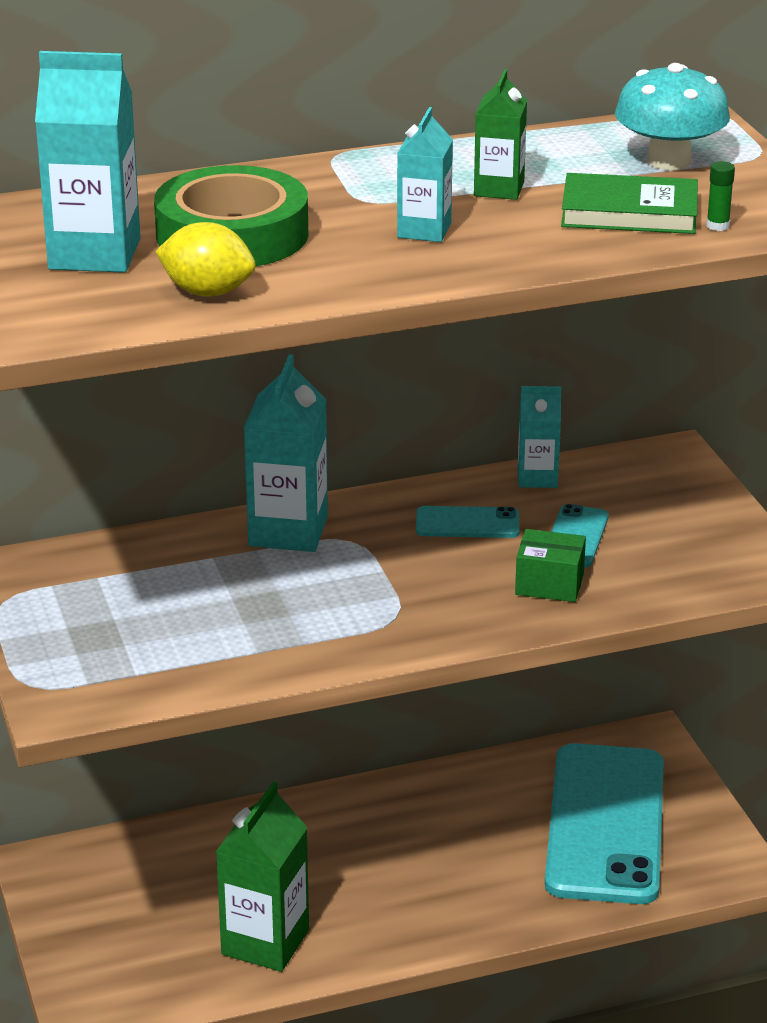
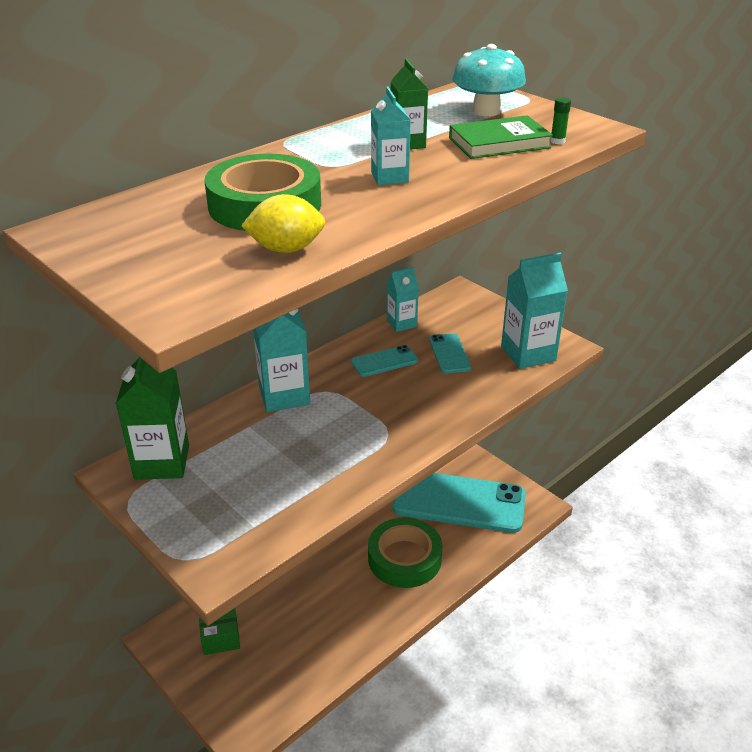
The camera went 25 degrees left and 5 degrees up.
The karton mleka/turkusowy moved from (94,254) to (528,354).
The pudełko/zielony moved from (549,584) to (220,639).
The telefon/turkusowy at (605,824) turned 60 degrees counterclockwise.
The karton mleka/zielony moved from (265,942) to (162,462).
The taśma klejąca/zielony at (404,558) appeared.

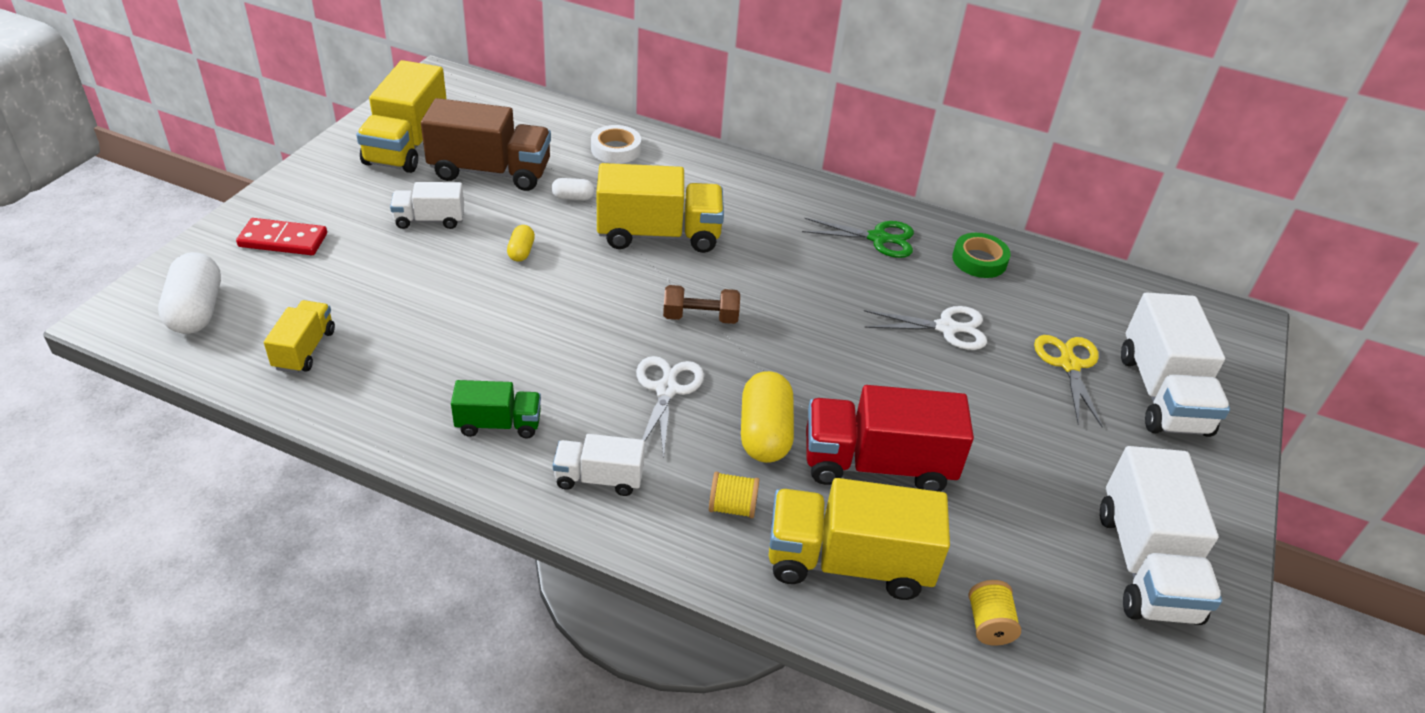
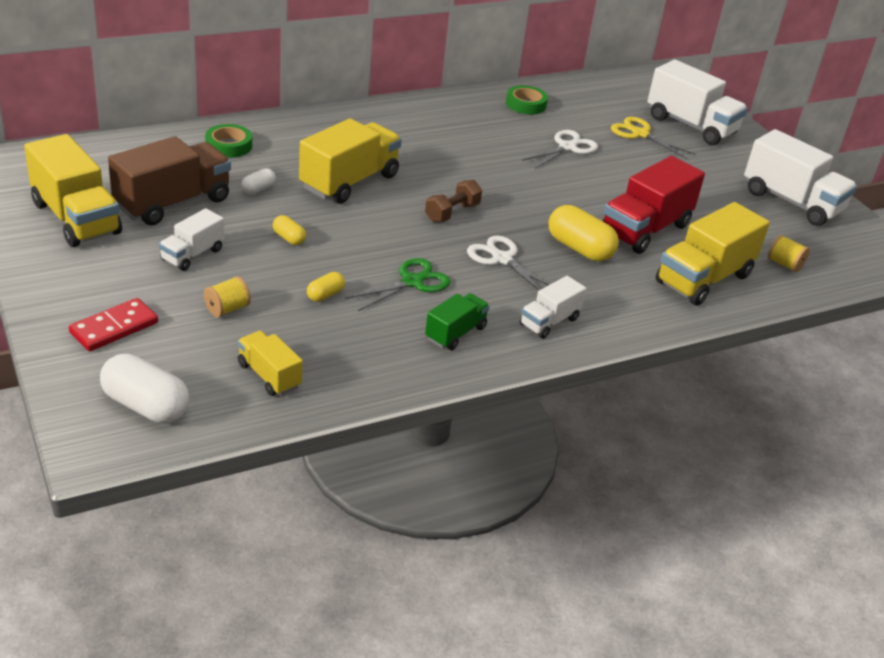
The camera went 50 degrees left and 5 degrees down.
The taśma klejąca/biały at (616,149) became the taśma klejąca/zielony at (228,146).
The nożyczki/zielony moved from (878,238) to (412,282).
The szpulka/żółty moved from (732,507) to (227,309).
The kapsułka/żółty at (325,295) appeared.

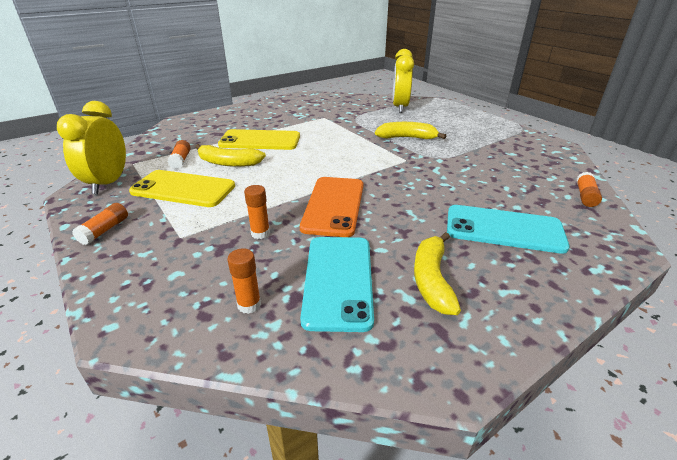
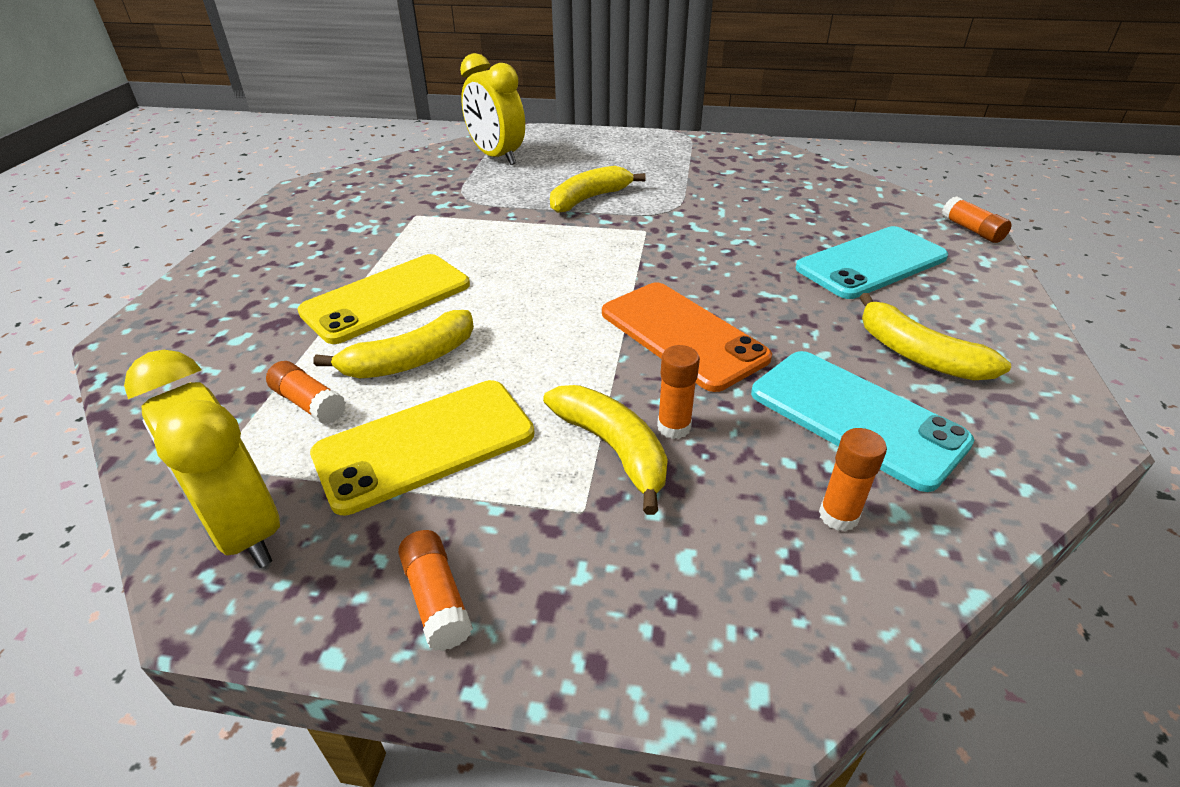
The camera went 45 degrees left and 5 degrees up.
The klej w sztyfcie/pomarańczowy moved from (585,196) to (971,230).
The banan/żółty at (613,448) appeared.

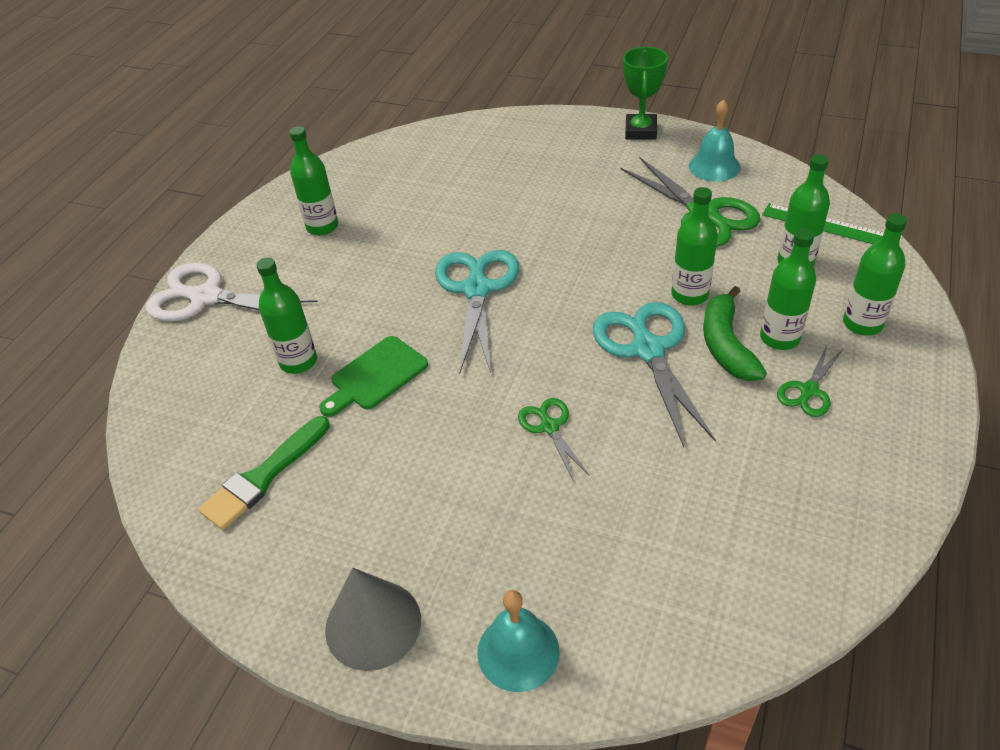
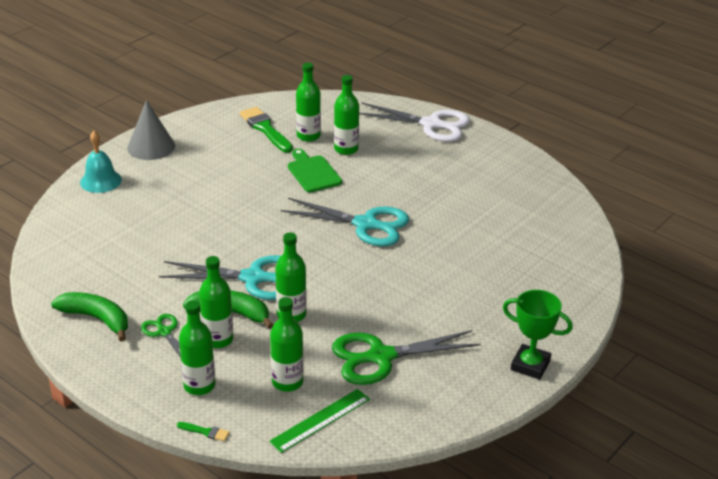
The camera went 105 degrees right and 10 degrees down.
The dzwonek/turkusowy at (714,166) disappeared.
The butelka/zielony moved from (322,227) to (308,136).
The nożyczki/biały at (206,297) turned 75 degrees clockwise.
The nożyczki/zielony at (549,426) disappeared.
The banan/zielony at (96,319) appeared.
The pędzel/zielony at (205,432) appeared.

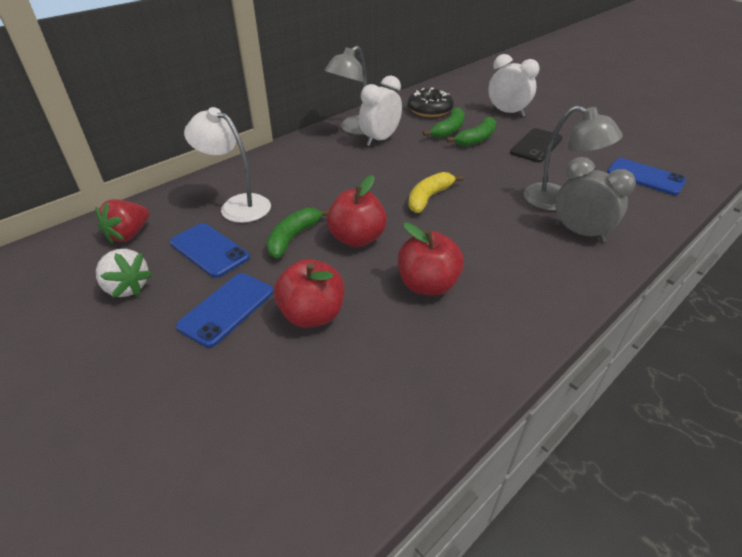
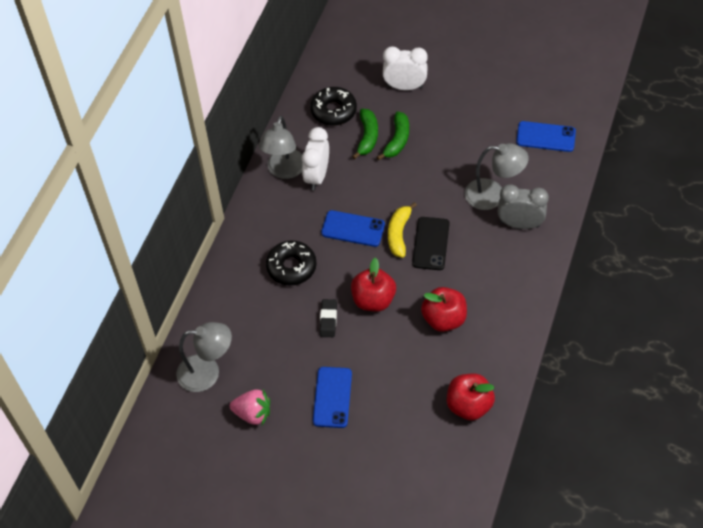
The camera went 25 degrees left and 15 degrees up.
The lampka/biały at (237,205) disappeared.
The telefon/czarny moved from (536,146) to (431,243).
The truskawka/czerwony at (129,234) was replaced by the lampka/szary at (207,372).
The banan/zielony at (293,237) was replaced by the gumka do mazania/czarny at (328,320).
The telefon/niebieski moved from (209,250) to (353,229).
The truskawka/biały at (127,287) became the truskawka/różowy at (253,413).
The jabłko/czerwony moved from (312,315) to (469,405).
The donut/czarny at (291,267) appeared.

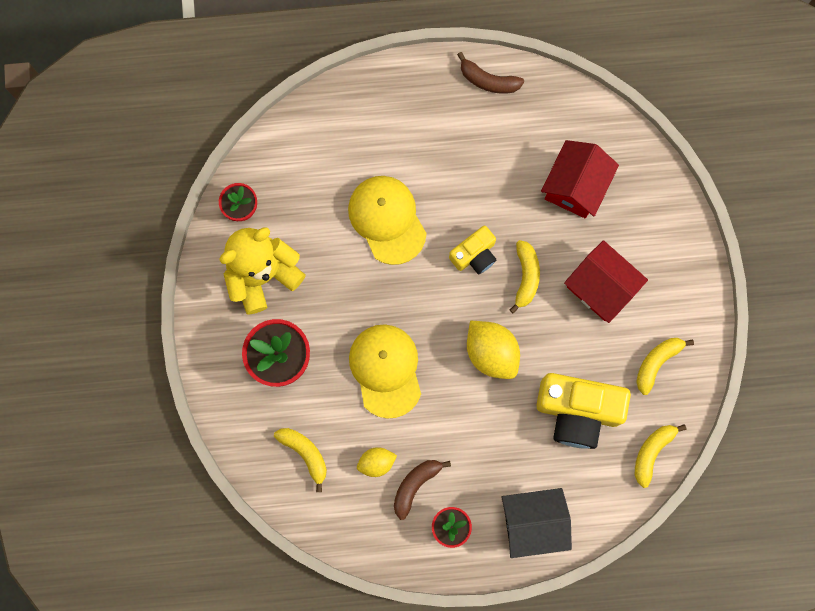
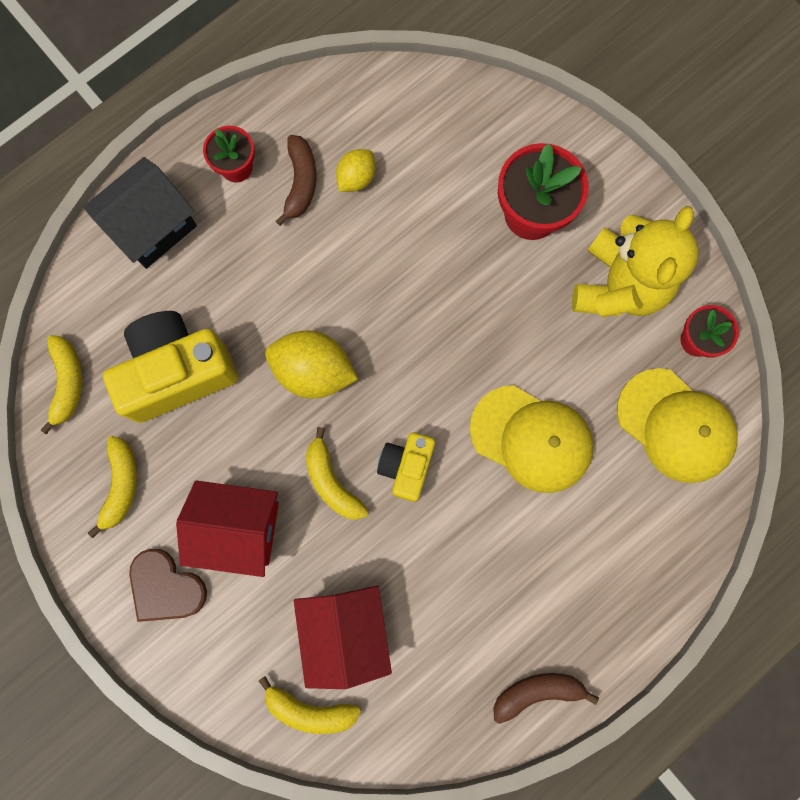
The camera went 145 degrees right and 0 degrees up.
The czapka/żółty moved from (386,370) to (675,426).
The banan/żółty moved from (305,454) to (310,709).
The serce/brązowy at (166,587) appeared.

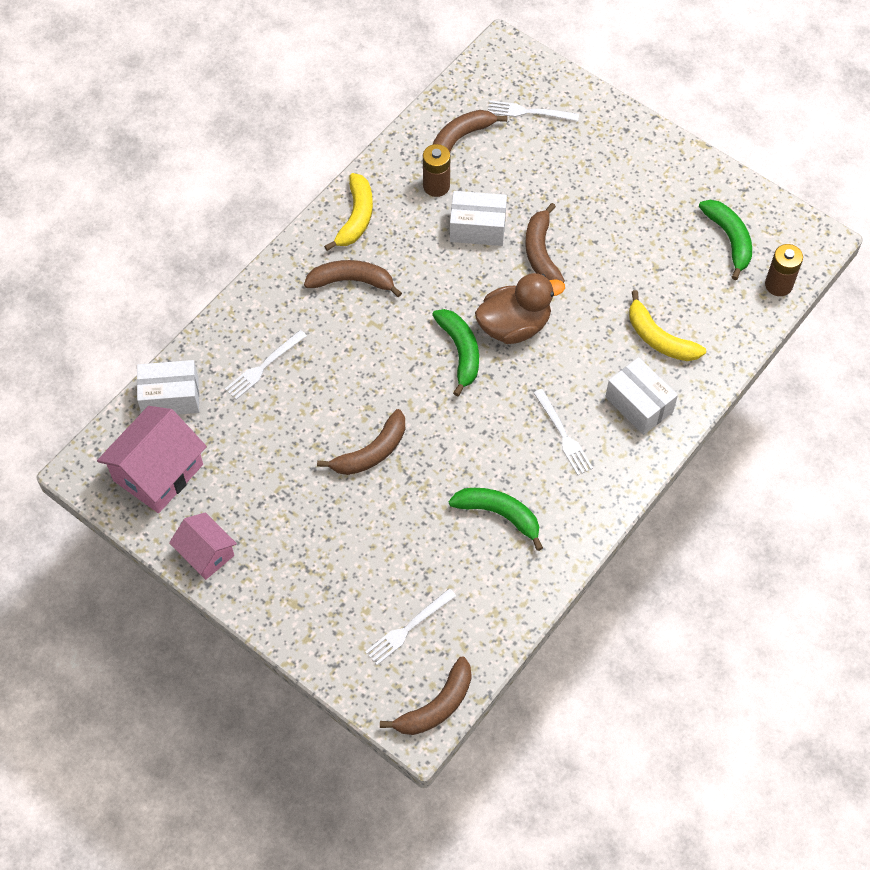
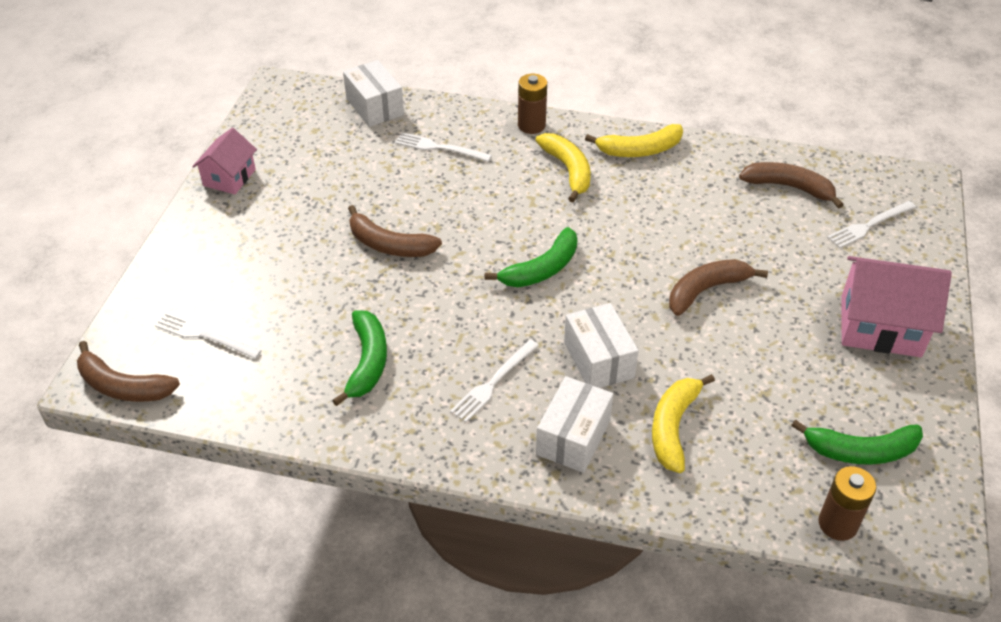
The camera went 65 degrees right and 15 degrees down.
The widelec/biały at (529,112) turned 105 degrees counterclockwise.
The bateria/brązowy moved from (436,186) to (531,125).
The pudełko/biały moved from (477,228) to (598,360).
The banan/zielony at (729,240) turned 45 degrees clockwise.
The banan/brązowy at (352,281) became the banan/żółty at (568,171).
The kaczka/brązowy at (514,326) disappeared.
The domek/różowy moved from (158,472) to (880,326).

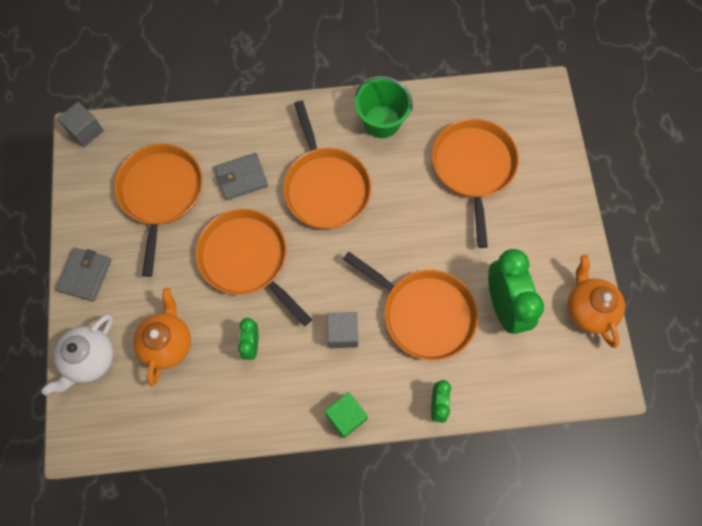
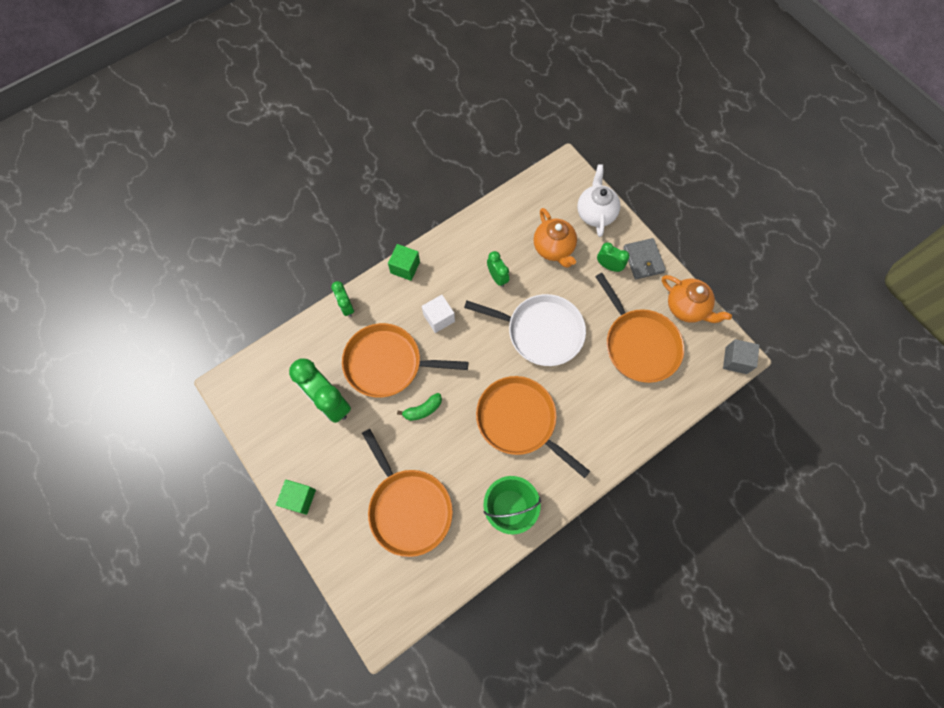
The camera went 150 degrees right and 0 degrees up.
The portfel/szary at (241,178) disappeared.
The patelnia/pomarańczowy at (247,259) became the patelnia/biały at (540,331).
The imbryk/pomarańczowy moved from (588,309) to (686,307).
The sześcian/szary at (343,333) became the sześcian/biały at (439,318).
The budzik/zielony at (608,266) appeared.
The banan/zielony at (423,410) appeared.
The sześcian/zielony at (299,498) appeared.

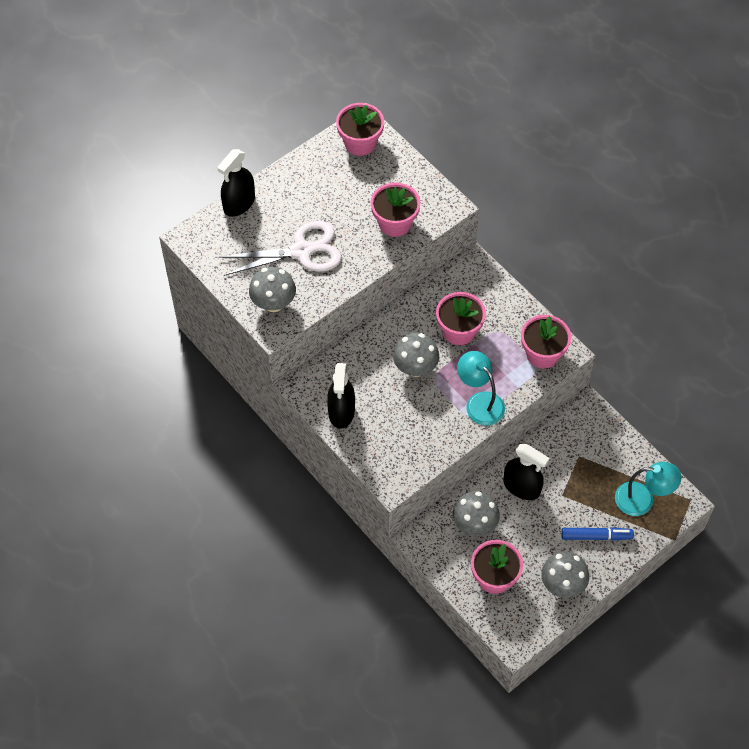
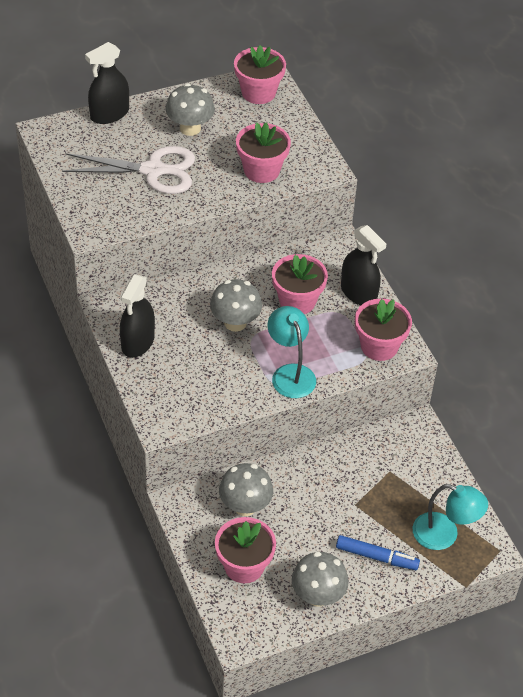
The camera went 15 degrees right and 10 degrees down.
The grzyb/szary moved from (273,303) to (190,128).
The spryskiwacz/czarny moved from (521,487) to (358,293).

